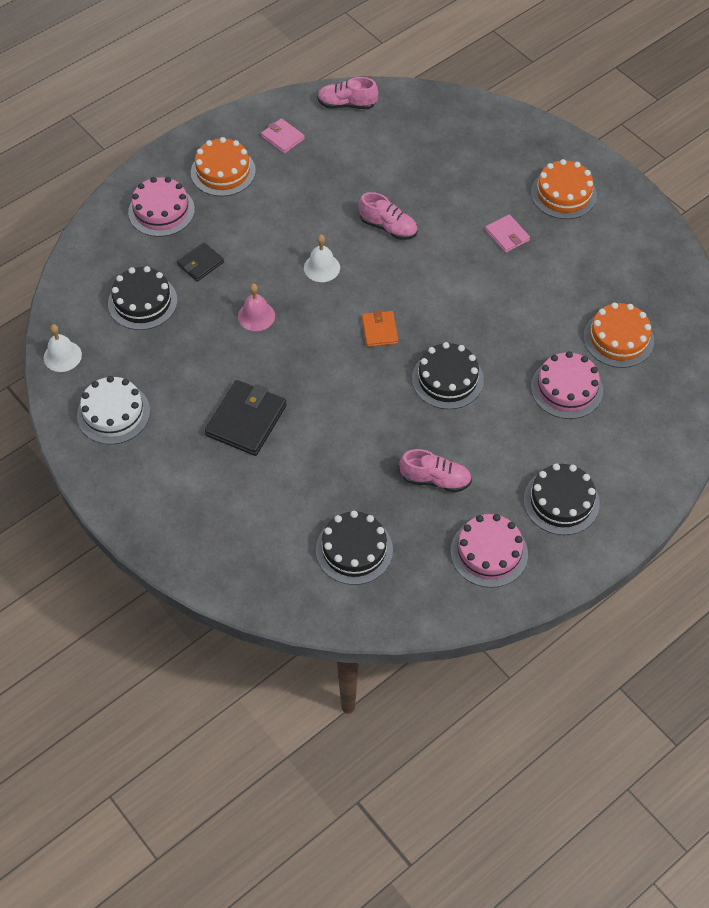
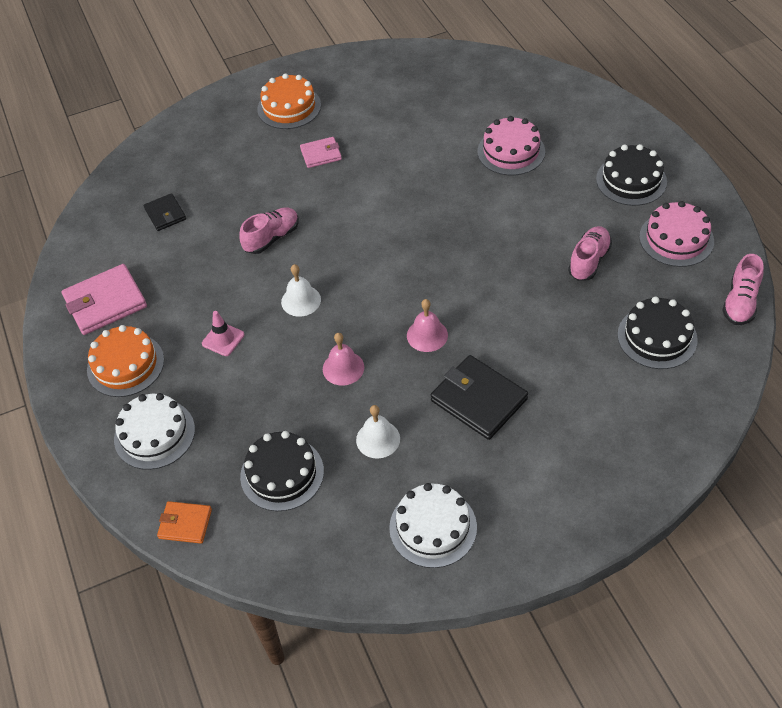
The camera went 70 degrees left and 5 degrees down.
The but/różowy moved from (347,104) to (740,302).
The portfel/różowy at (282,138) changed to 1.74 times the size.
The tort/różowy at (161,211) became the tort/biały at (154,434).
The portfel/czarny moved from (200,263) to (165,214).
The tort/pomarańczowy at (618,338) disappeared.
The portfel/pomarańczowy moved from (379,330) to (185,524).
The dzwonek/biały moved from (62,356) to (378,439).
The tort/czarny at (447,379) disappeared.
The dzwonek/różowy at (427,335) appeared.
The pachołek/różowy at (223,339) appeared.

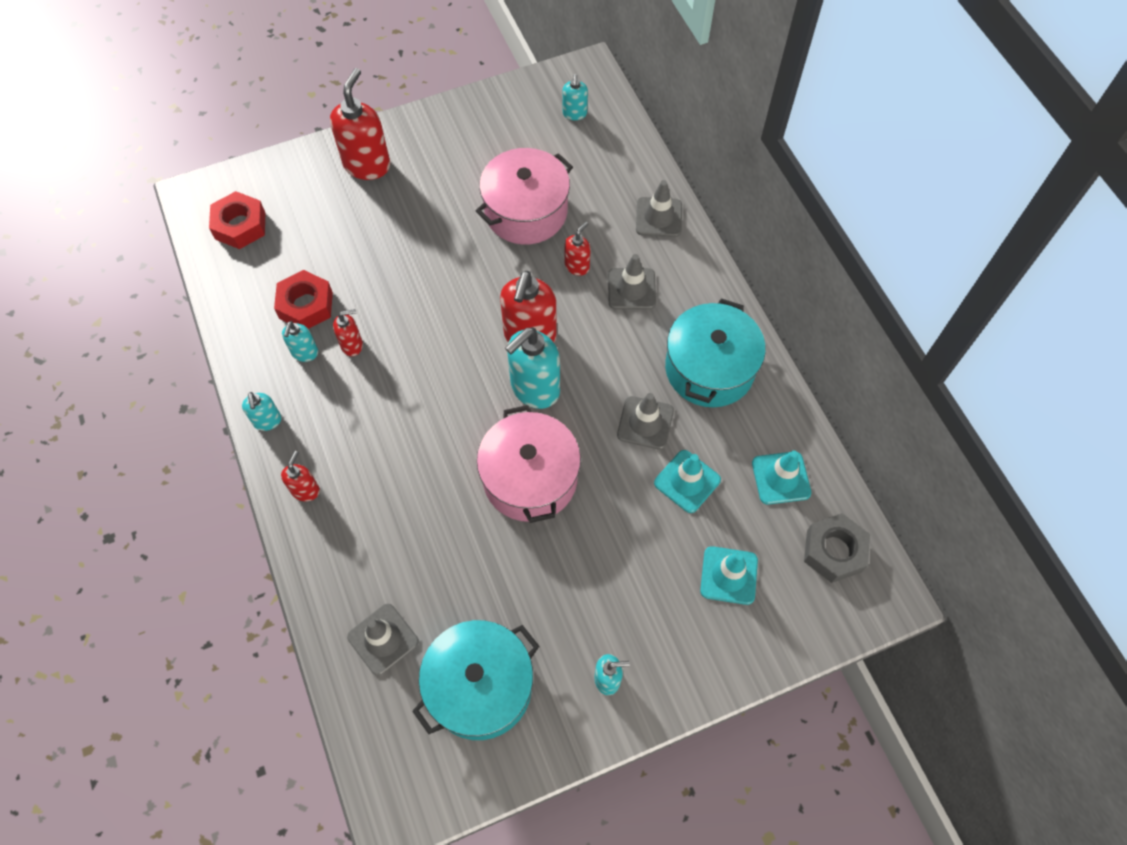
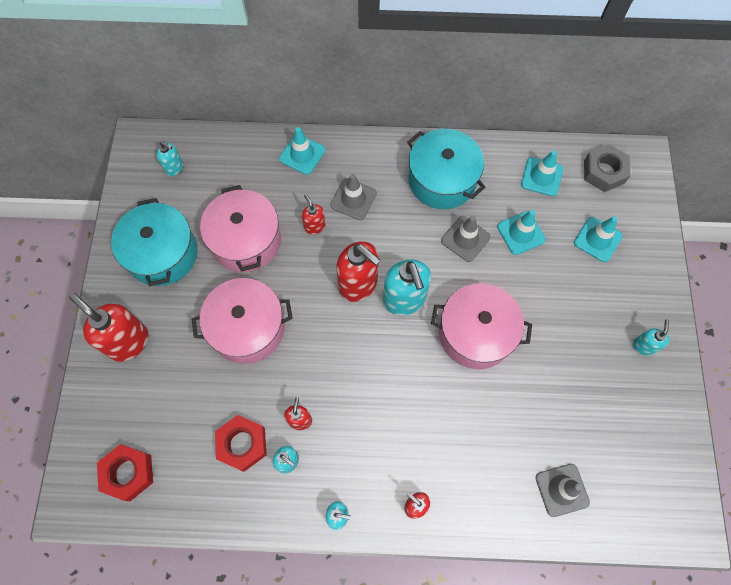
The camera went 65 degrees left and 5 degrees up.
The pachołek/szary at (658,217) became the pachołek/turkusowy at (302,154).
The garnek/turkusowy moved from (480,687) to (162,254).
The garnek/różowy at (248,328) appeared.

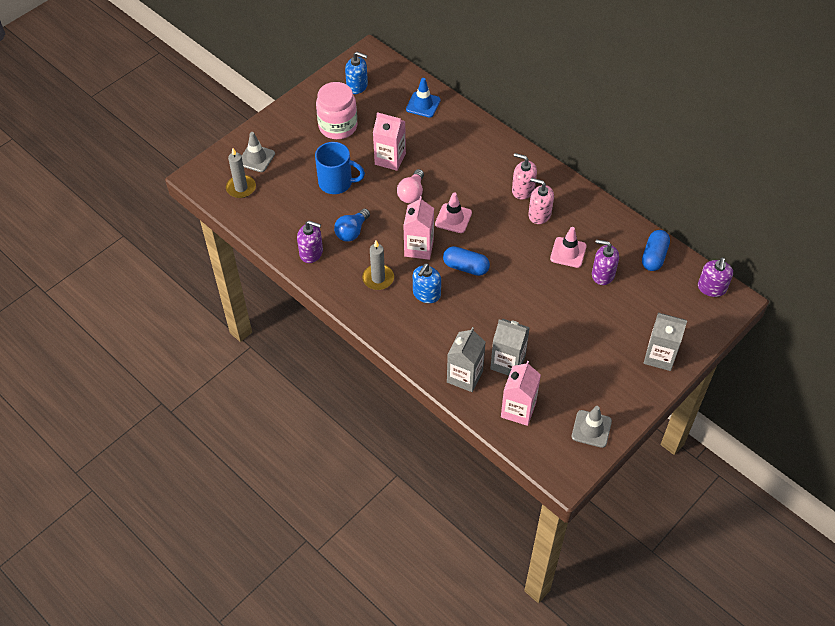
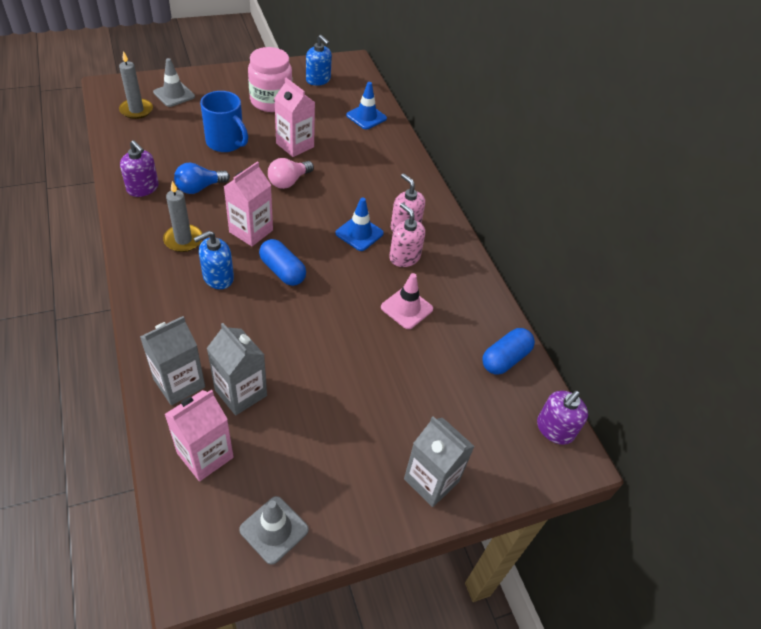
The camera went 20 degrees right and 5 degrees down.
The pachołek/różowy at (453,218) disappeared.
The dozownik mydła/fioletowy at (603,274) disappeared.
The pachołek/niebieski at (359,233) appeared.

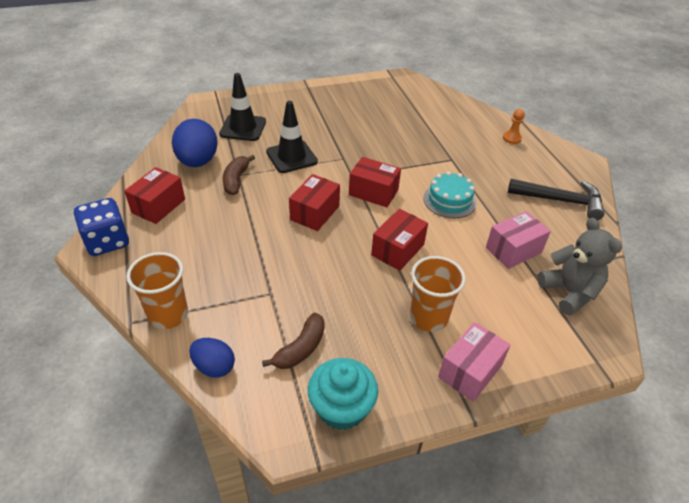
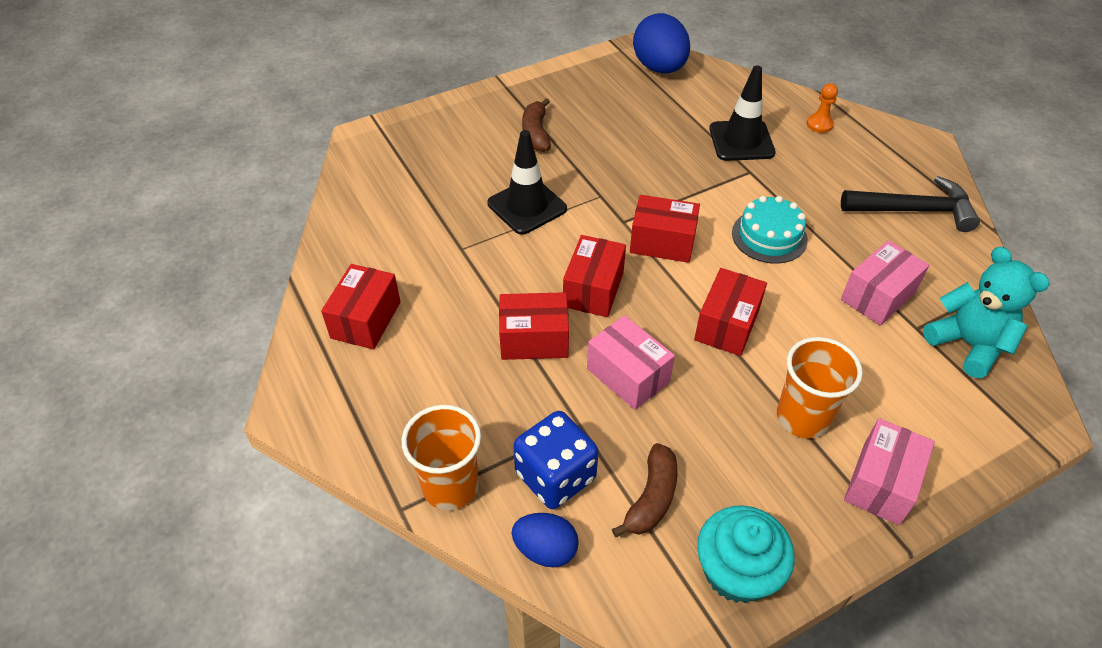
The camera went 10 degrees left and 5 degrees up.
The pachołek/czarny moved from (243,128) to (741,141).
The jajko/niebieski moved from (198,162) to (659,68).
The banan/brązowy moved from (236,180) to (536,133).
The kostka do gry/niebieski moved from (107,241) to (555,476).
The miś/szary at (569,292) became the miś/turkusowy at (968,344).
The pudełko/czerwony at (534,340) appeared.
The pudełko/różowy at (628,375) appeared.

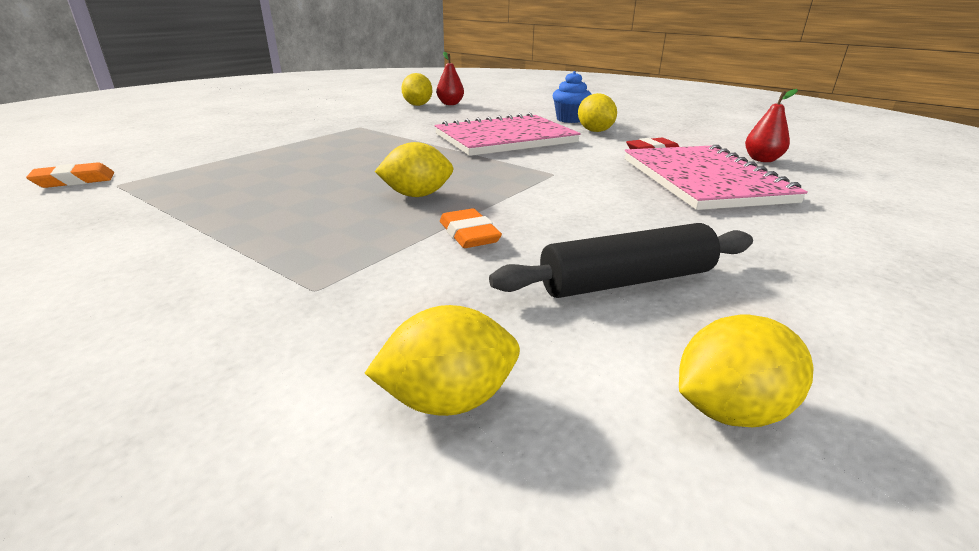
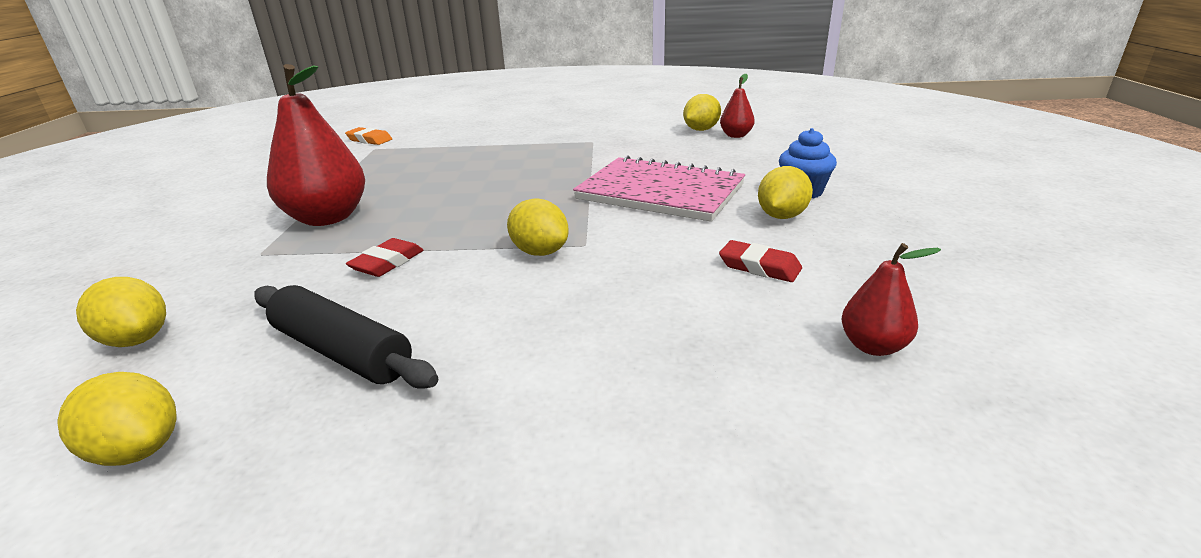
The camera went 55 degrees right and 0 degrees up.
The cytryna/żółty moved from (417,195) to (540,252).
The zeszyt/różowy at (704,180) disappeared.
The gumka do mazania/pomarańczowy at (469,234) became the gumka do mazania/czerwony at (387,263).
The gruszka/czerwony at (327,218) appeared.

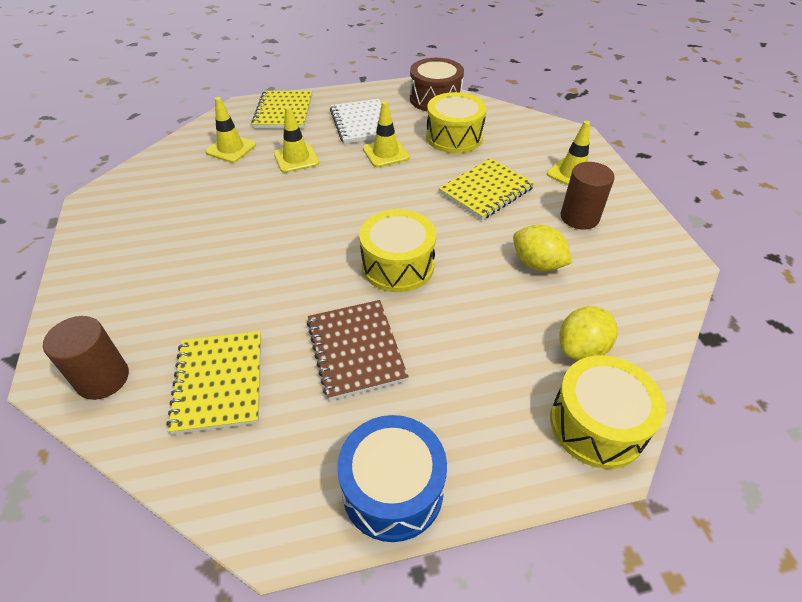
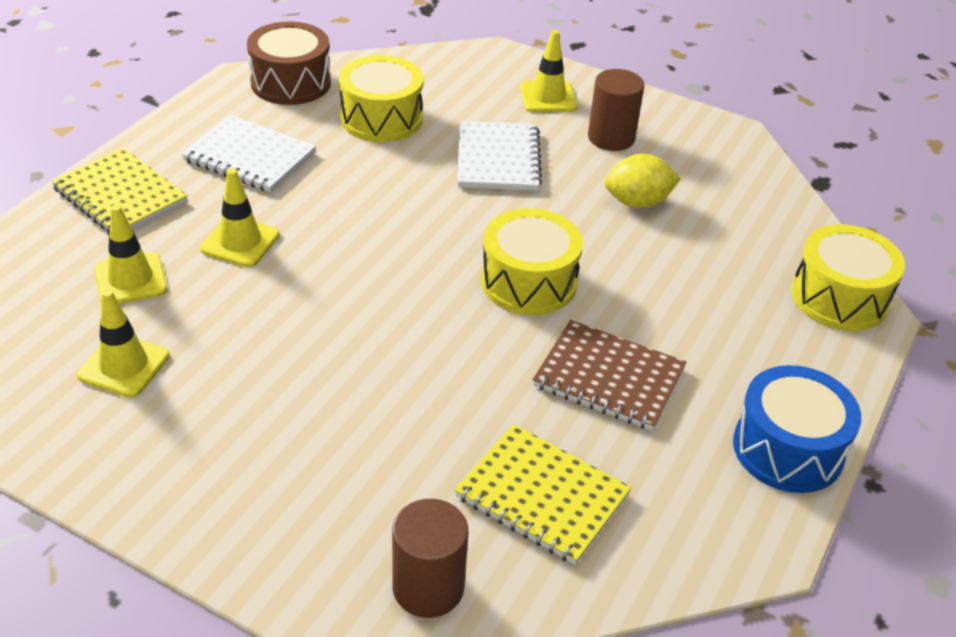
The camera went 50 degrees left and 5 degrees down.
The pachołek/żółty moved from (386,153) to (124,365).
The zeszyt/żółty at (486,191) became the zeszyt/biały at (498,159).
The cytryna/żółty at (581,349) disappeared.

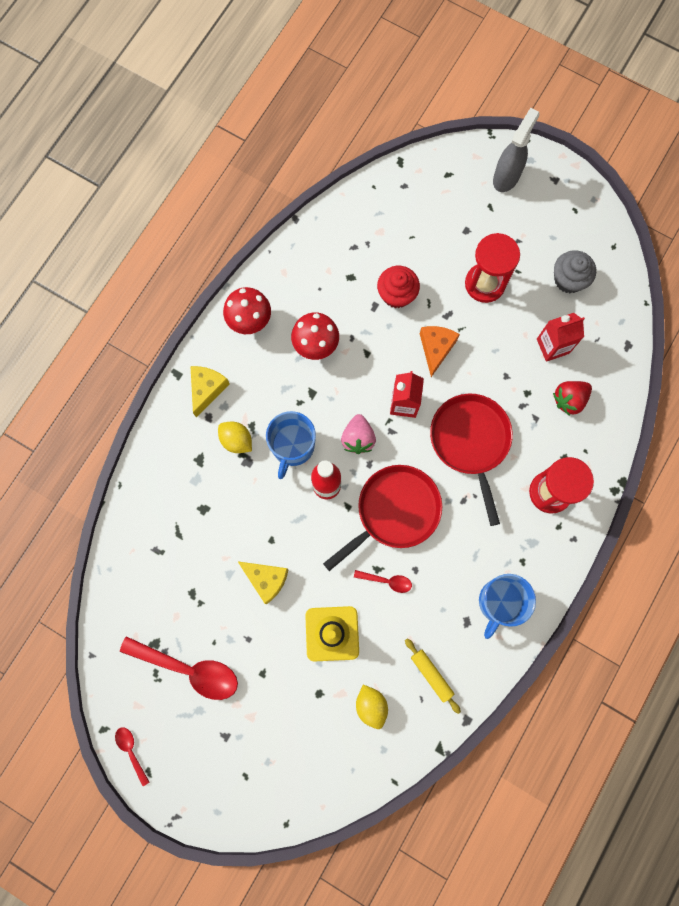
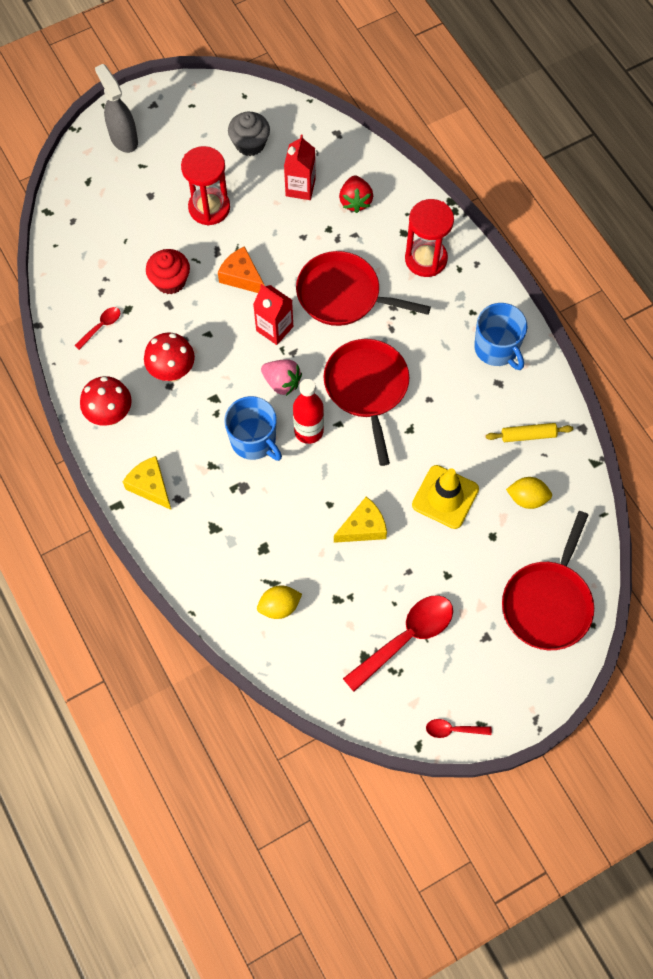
The camera went 60 degrees left and 10 degrees down.
The cytryna/żółty moved from (236,440) to (279,606).
The łyżka/czerwony moved from (387,581) to (101,326).
The patelnia/czerwony at (548,603) appeared.

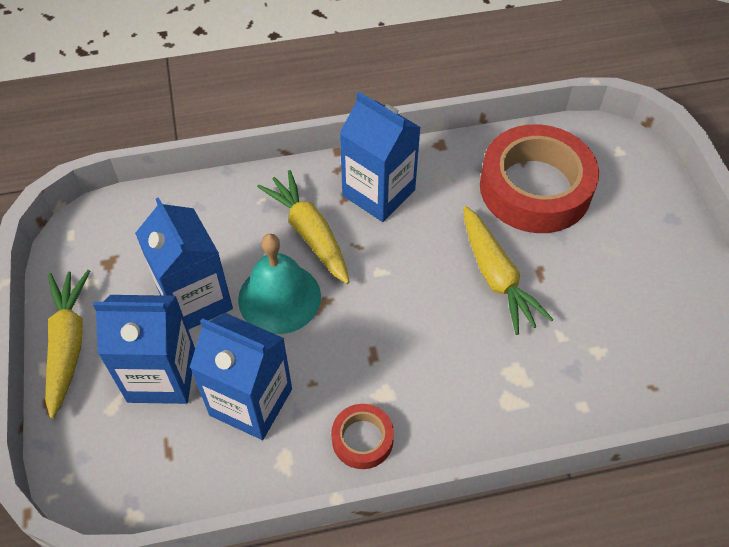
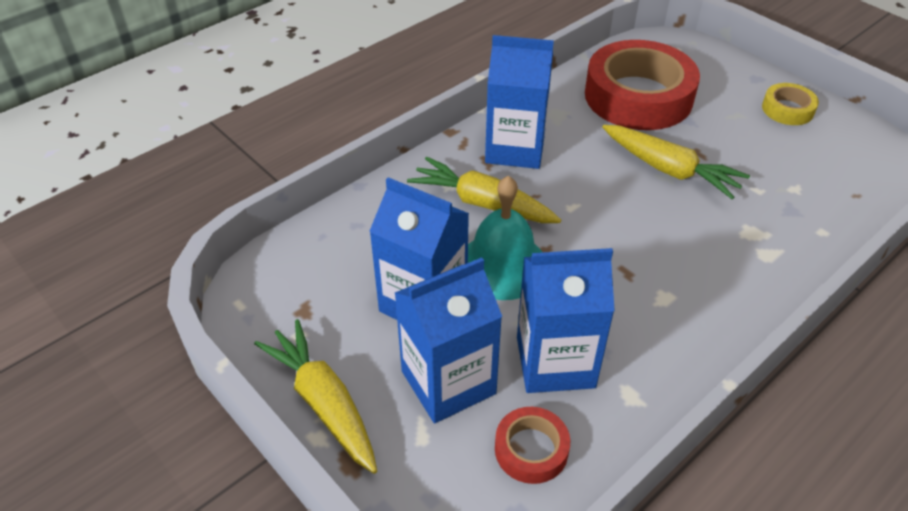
The camera went 30 degrees left and 10 degrees down.
The taśma klejąca/czerwony moved from (362,439) to (531,449).
The taśma klejąca/żółty at (787,109) appeared.

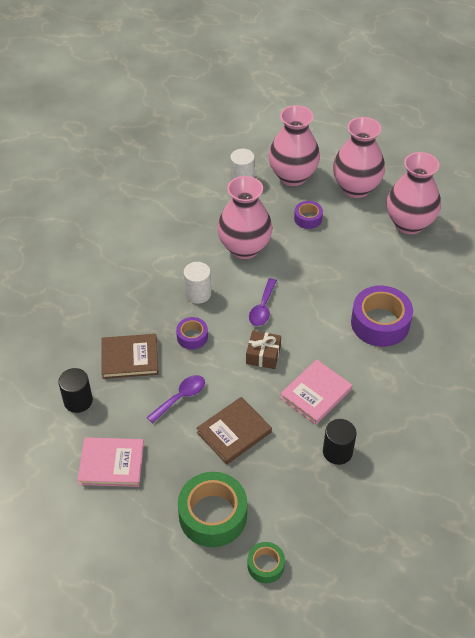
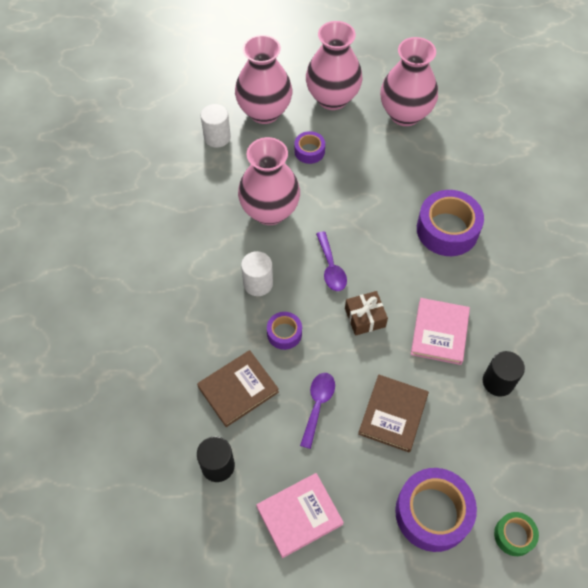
The camera went 30 degrees left and 10 degrees up.
The taśma klejąca/zielony at (213,515) became the taśma klejąca/fioletowy at (432,513).

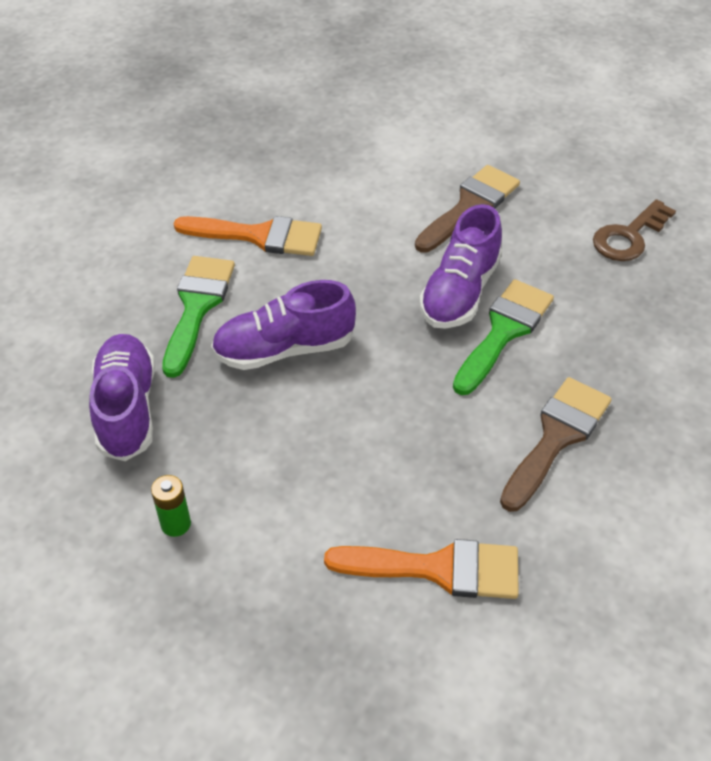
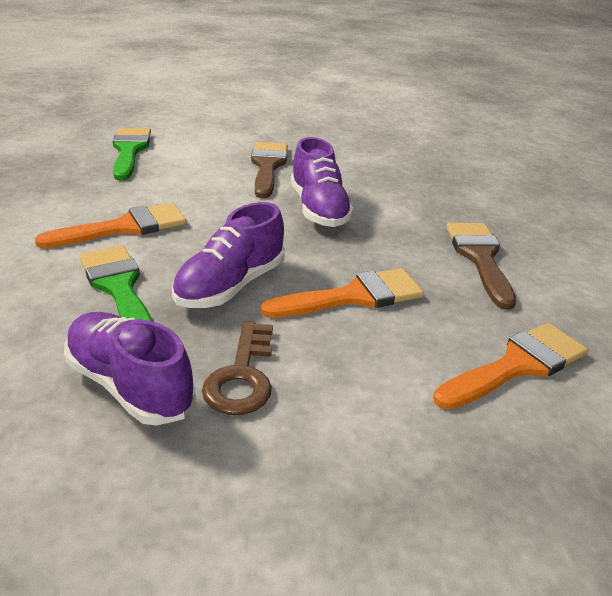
The camera went 40 degrees left and 15 degrees down.
The klucz/brązowy moved from (629,236) to (242,376).
The pędzel/zielony moved from (504,331) to (129,151).
The bateria/zielony at (176,524) disappeared.
The pędzel/pomarańczowy at (353,296) appeared.

